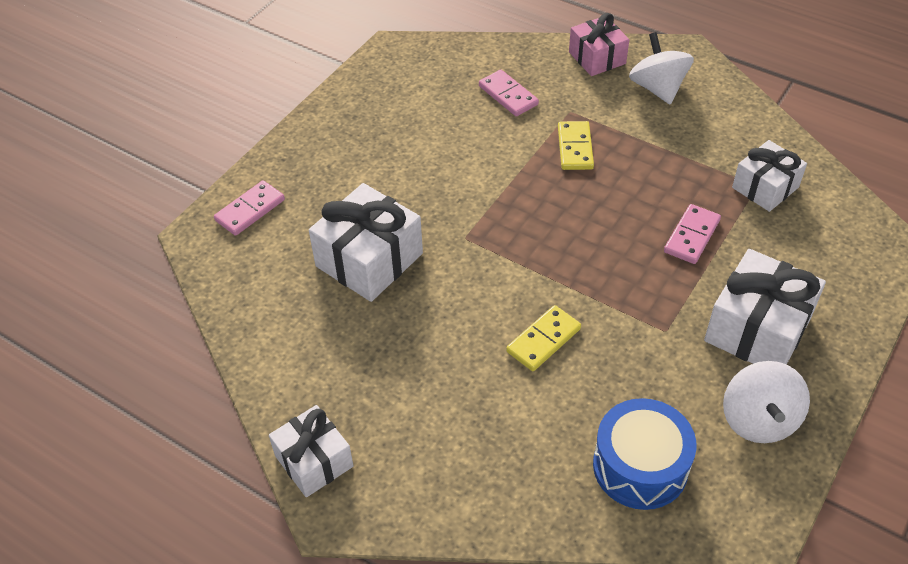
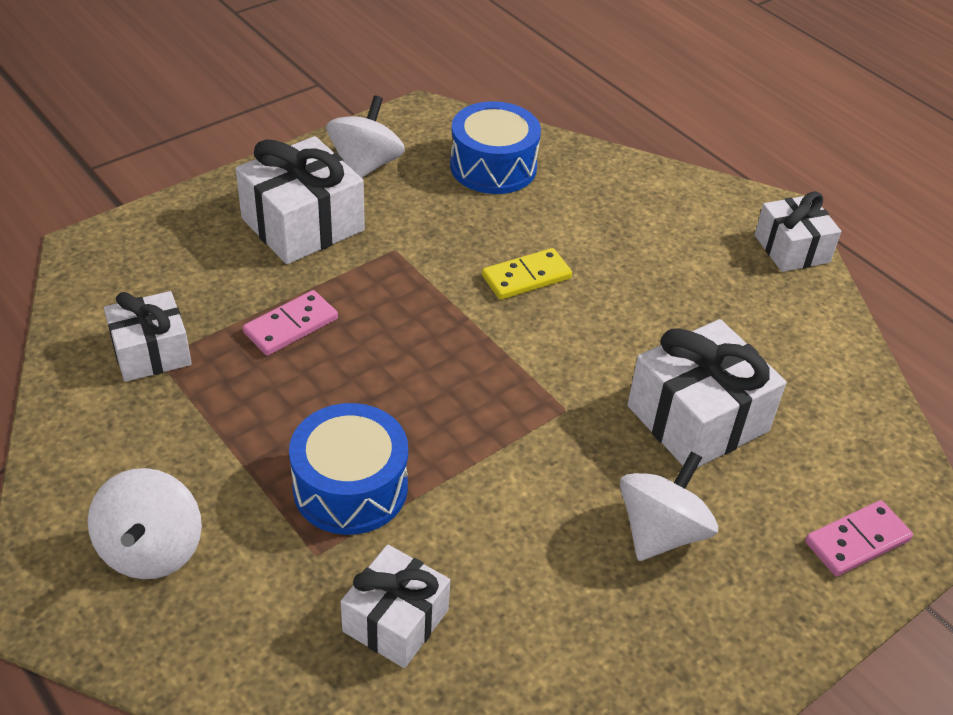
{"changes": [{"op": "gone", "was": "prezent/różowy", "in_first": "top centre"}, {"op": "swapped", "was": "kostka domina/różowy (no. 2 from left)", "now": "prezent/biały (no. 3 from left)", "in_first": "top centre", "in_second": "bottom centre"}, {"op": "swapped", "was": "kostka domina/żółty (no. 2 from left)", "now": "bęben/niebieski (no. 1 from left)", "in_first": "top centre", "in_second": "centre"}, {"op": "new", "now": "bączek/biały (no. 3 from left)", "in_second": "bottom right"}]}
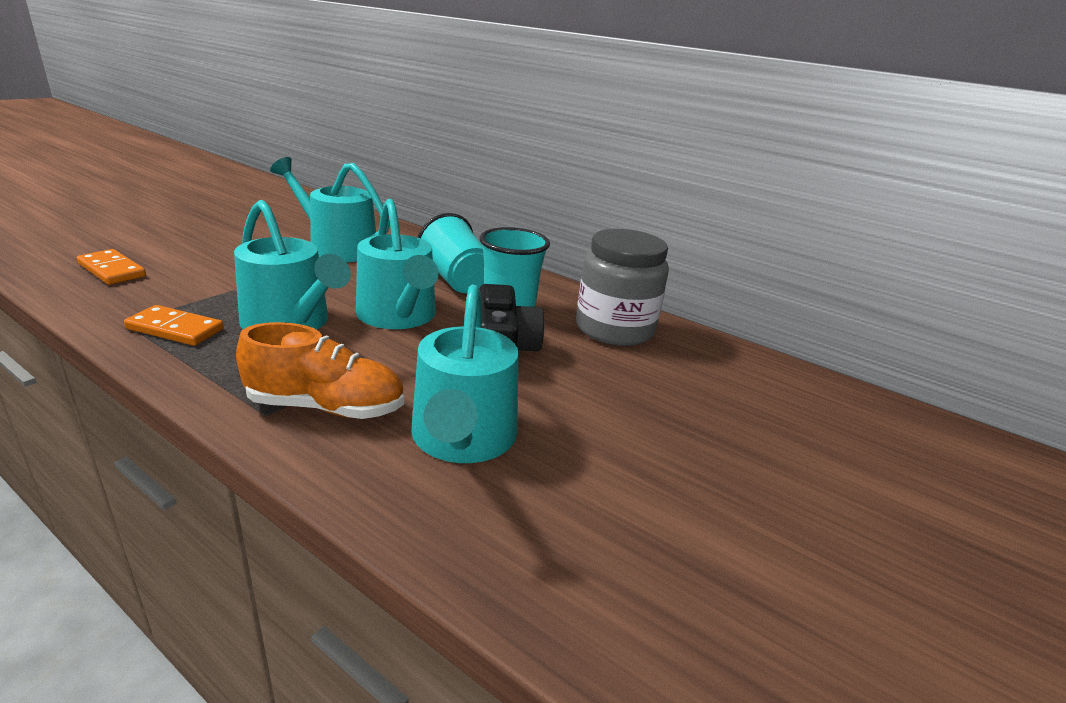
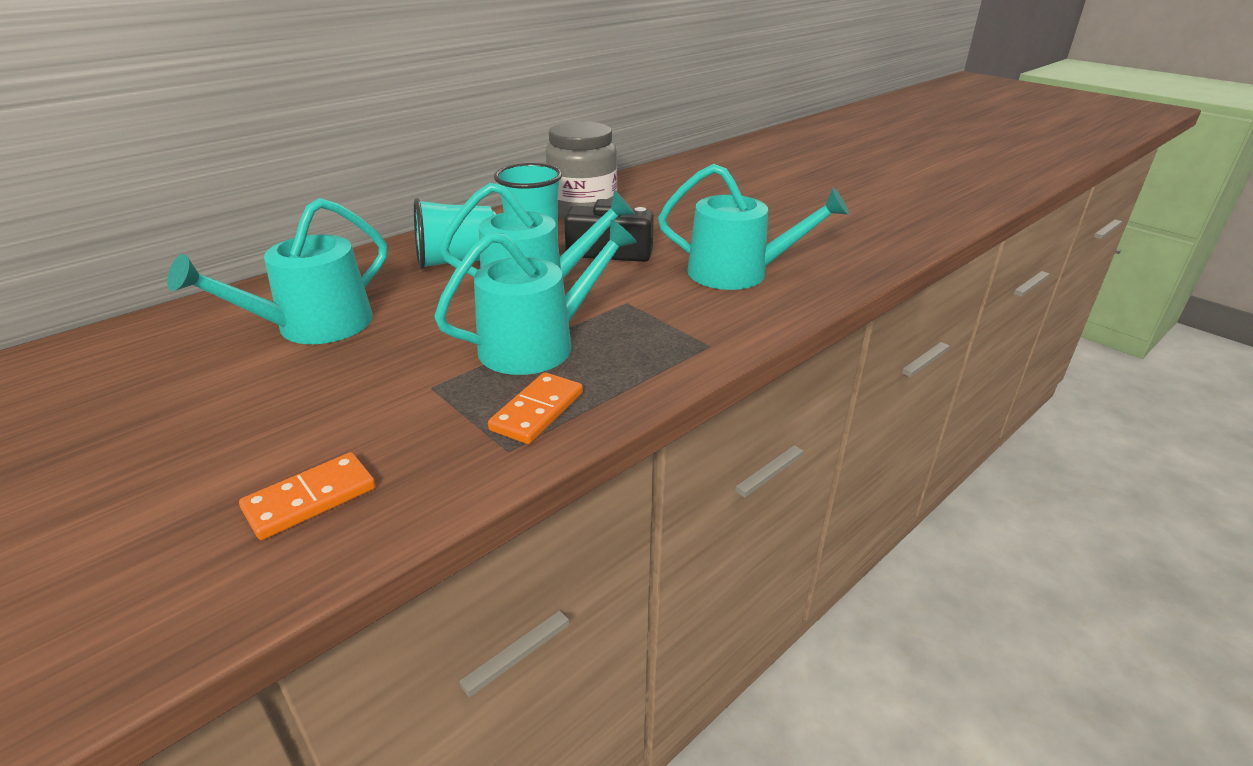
{"changes": [{"op": "gone", "was": "but/pomarańczowy", "in_first": "middle left"}]}
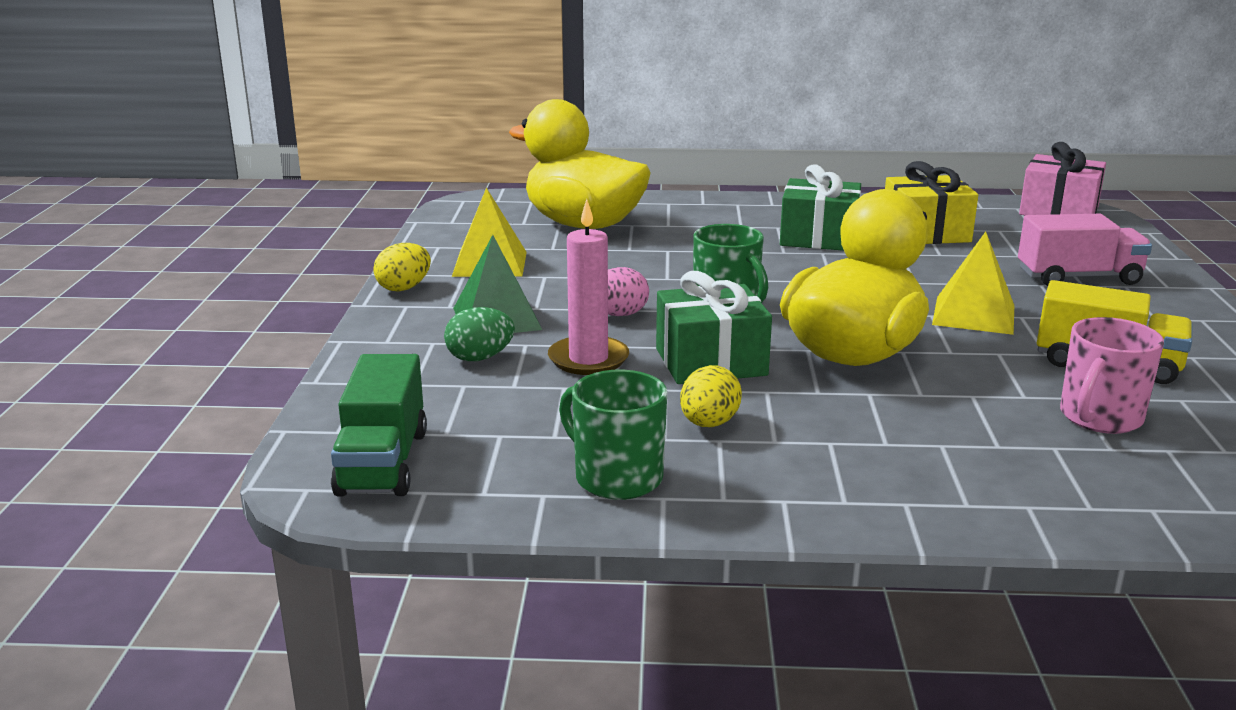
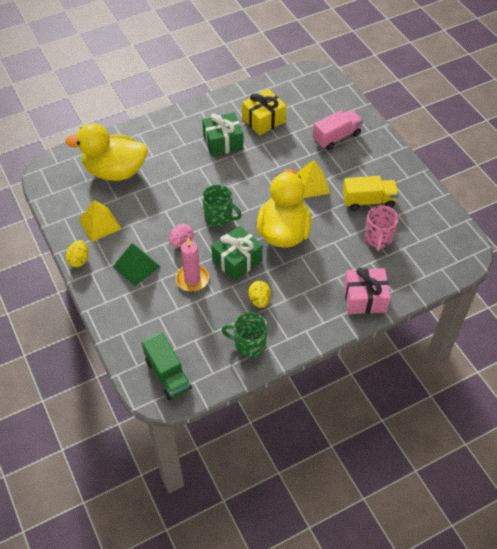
{"changes": [{"op": "shifted", "was": "prezent/różowy", "in_first": "top right", "in_second": "middle right"}, {"op": "gone", "was": "jajko/zielony", "in_first": "centre"}]}
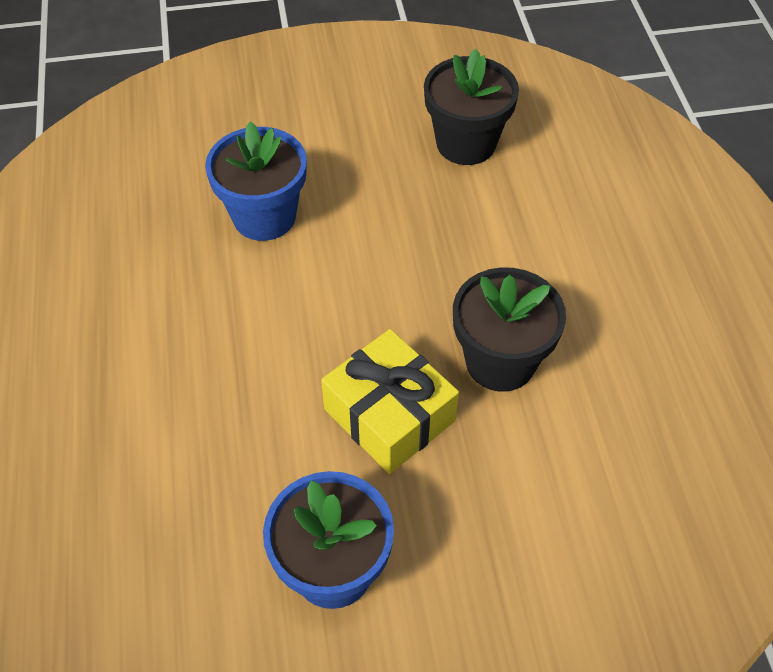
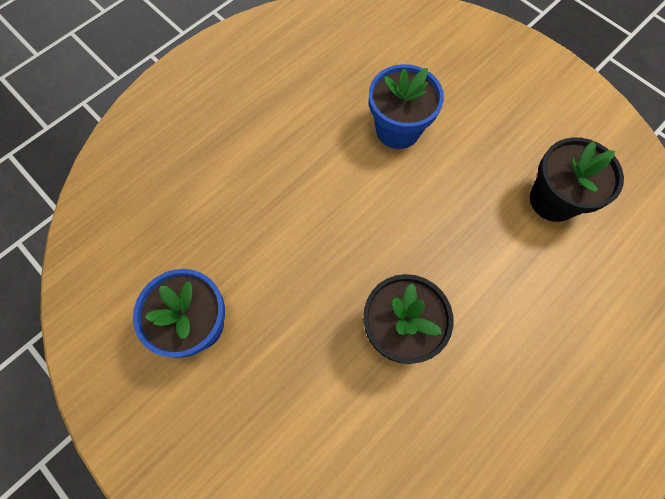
{"changes": [{"op": "gone", "was": "prezent/żółty", "in_first": "centre"}]}
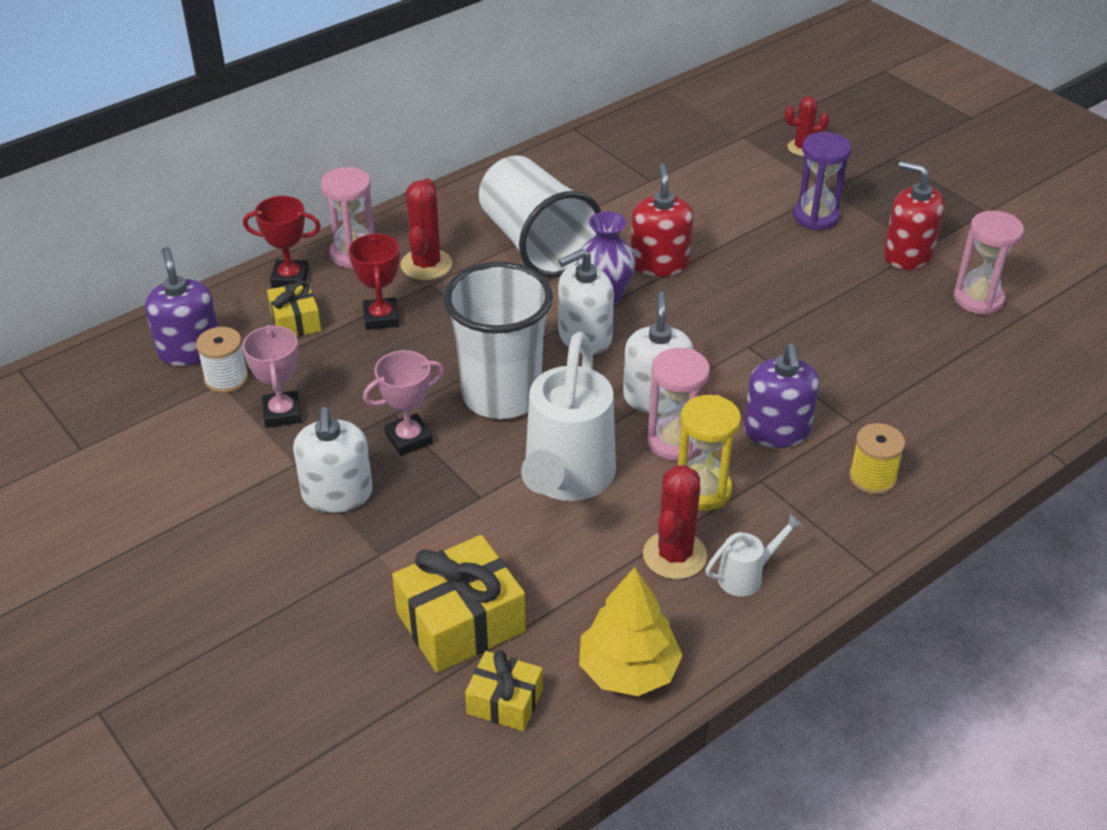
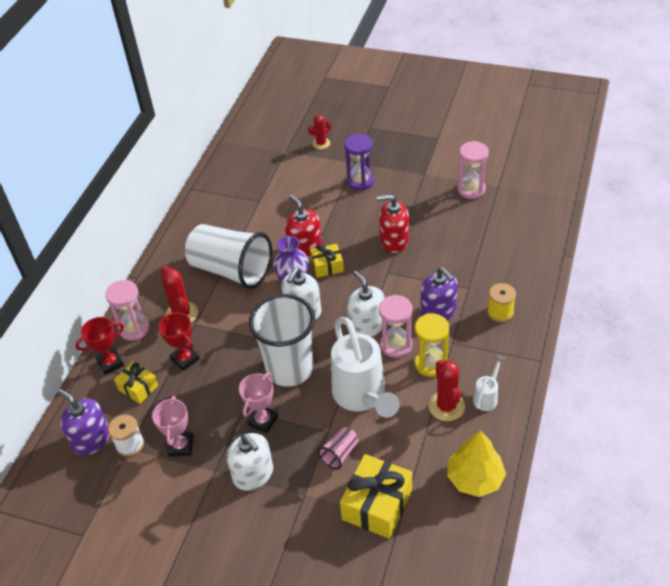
{"changes": [{"op": "shifted", "was": "dozownik mydła/czerwony (no. 2 from left)", "in_first": "top right", "in_second": "centre"}, {"op": "rotated", "was": "puchar/różowy (no. 1 from left)", "in_first": "middle left", "in_second": "bottom left", "clockwise": 45}, {"op": "shifted", "was": "prezent/żółty (no. 3 from left in the first image)", "now": "prezent/żółty (no. 2 from left)", "in_first": "bottom centre", "in_second": "centre"}, {"op": "new", "now": "szklanka/różowy", "in_second": "bottom centre"}]}
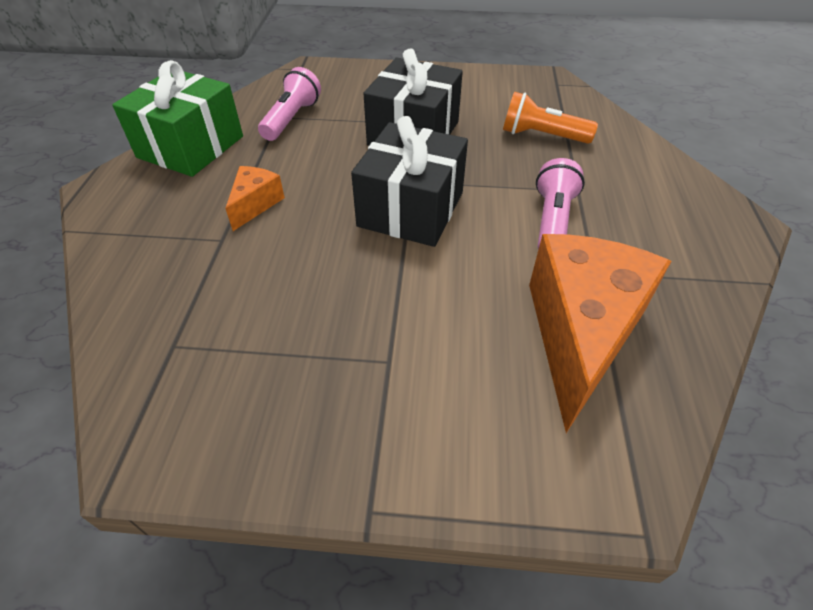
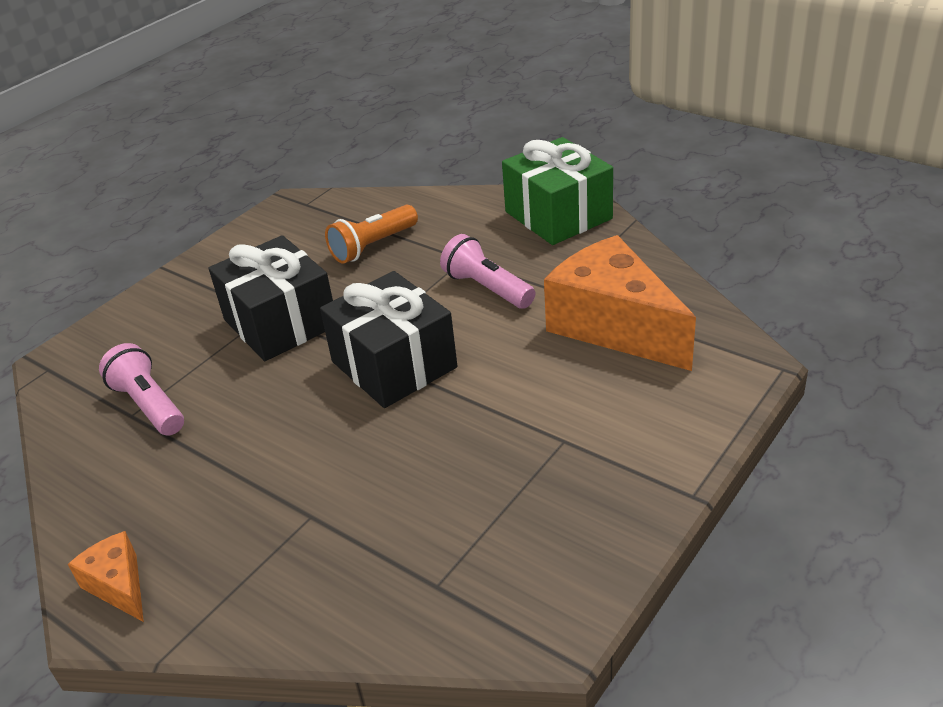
{"changes": [{"op": "shifted", "was": "prezent/zielony", "in_first": "top left", "in_second": "top centre"}, {"op": "shifted", "was": "ser/pomarańczowy (no. 1 from left)", "in_first": "top left", "in_second": "bottom left"}]}
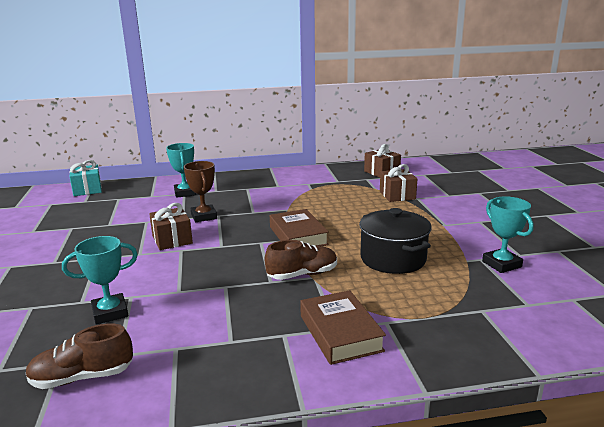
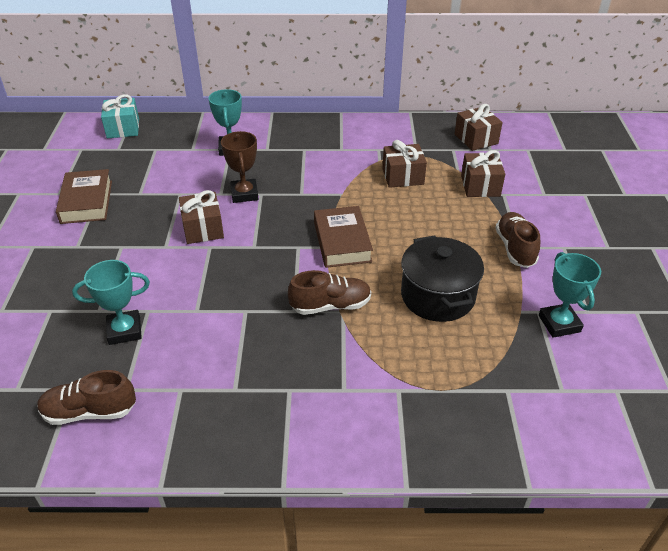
{"changes": [{"op": "shifted", "was": "książka/brązowy (no. 2 from left in the first image)", "now": "książka/brązowy (no. 1 from left)", "in_first": "bottom centre", "in_second": "middle left"}, {"op": "new", "now": "prezent/brązowy (no. 2 from left)", "in_second": "top centre"}, {"op": "new", "now": "but/brązowy (no. 3 from left)", "in_second": "middle right"}]}
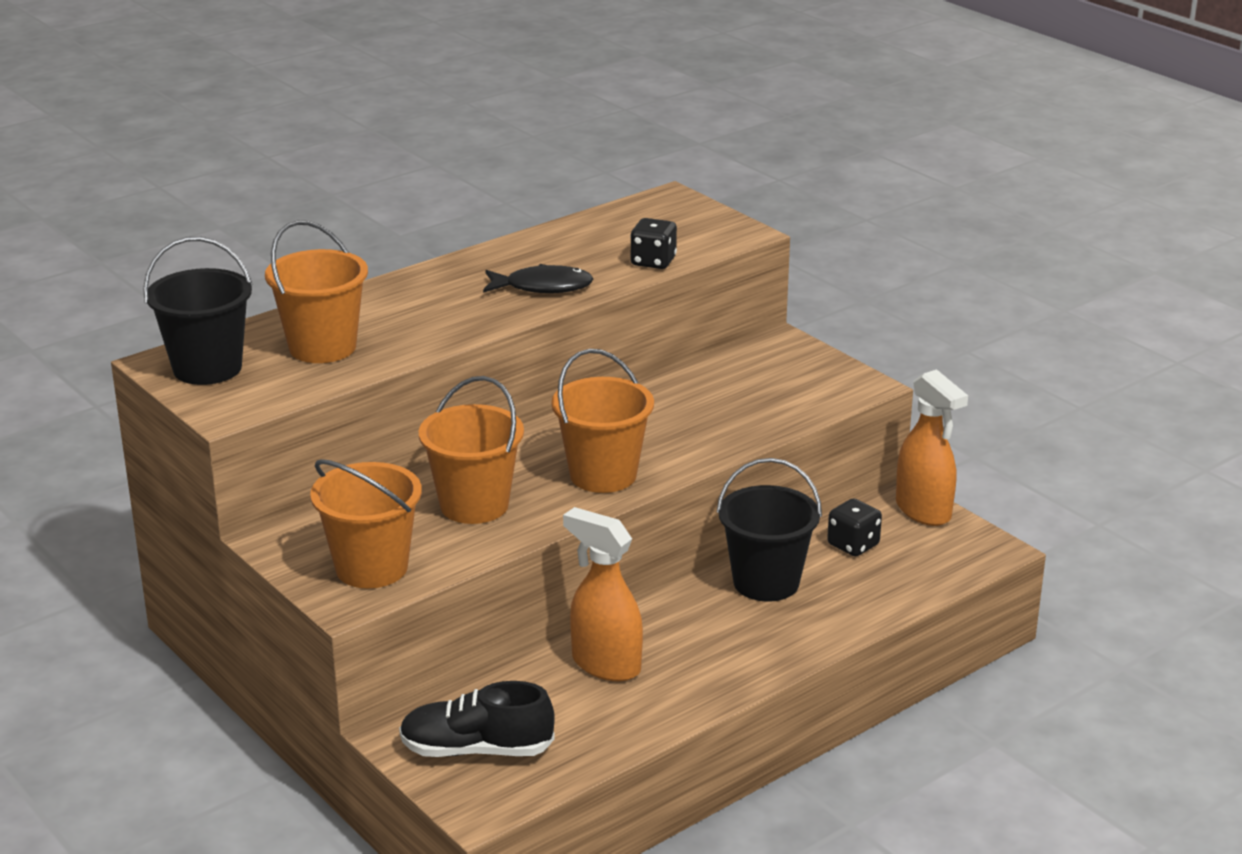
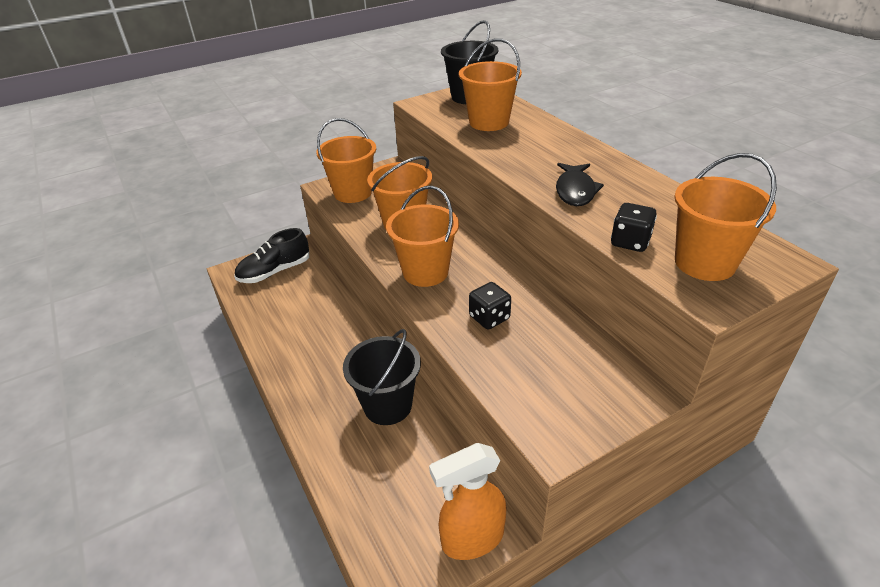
{"changes": [{"op": "shifted", "was": "kostka do gry/czarny (no. 2 from left in the first image)", "now": "kostka do gry/czarny (no. 1 from left)", "in_first": "middle right", "in_second": "centre"}, {"op": "gone", "was": "spryskiwacz/pomarańczowy (no. 1 from left)", "in_first": "bottom centre"}, {"op": "rotated", "was": "but/czarny", "in_first": "bottom centre", "in_second": "middle left", "clockwise": -135}, {"op": "new", "now": "wiadro/pomarańczowy (no. 5 from left)", "in_second": "middle right"}]}
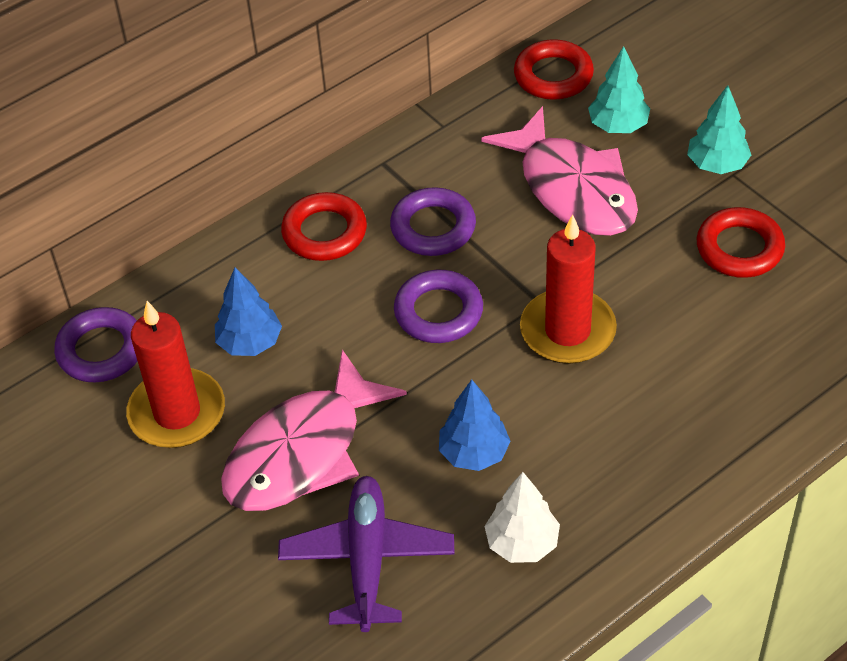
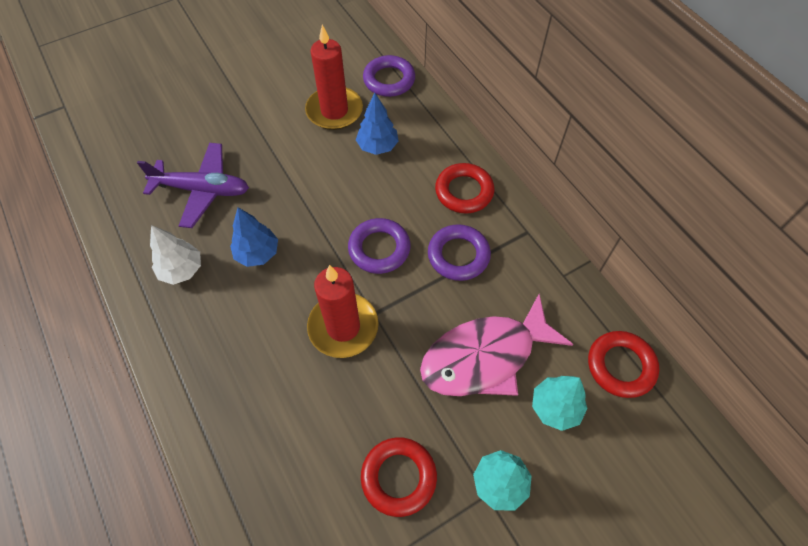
{"changes": [{"op": "gone", "was": "ryba/różowy (no. 1 from left)", "in_first": "centre"}]}
